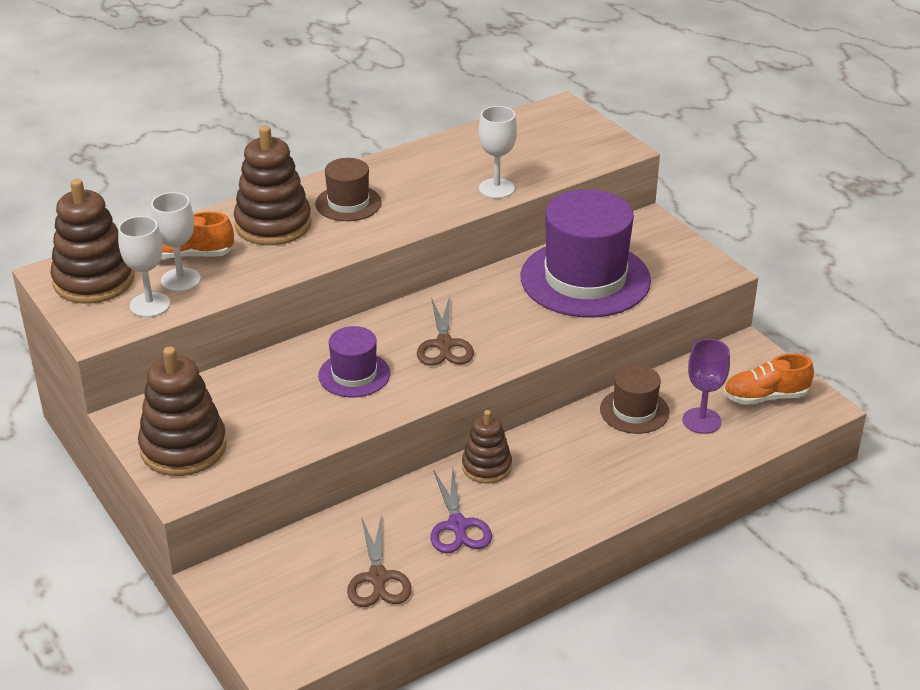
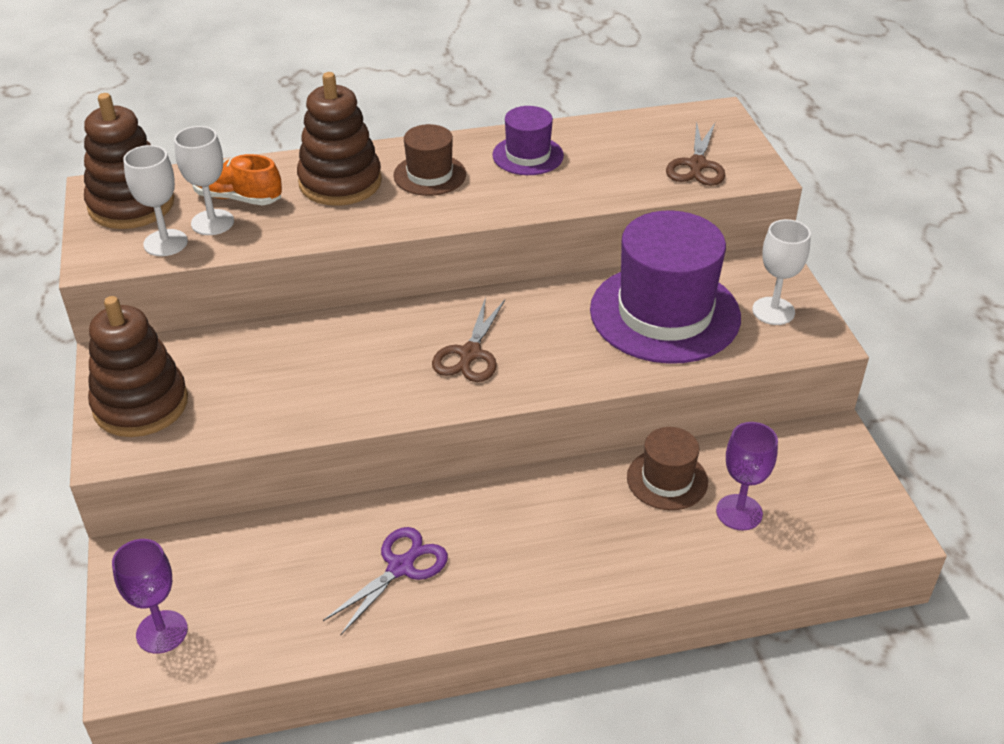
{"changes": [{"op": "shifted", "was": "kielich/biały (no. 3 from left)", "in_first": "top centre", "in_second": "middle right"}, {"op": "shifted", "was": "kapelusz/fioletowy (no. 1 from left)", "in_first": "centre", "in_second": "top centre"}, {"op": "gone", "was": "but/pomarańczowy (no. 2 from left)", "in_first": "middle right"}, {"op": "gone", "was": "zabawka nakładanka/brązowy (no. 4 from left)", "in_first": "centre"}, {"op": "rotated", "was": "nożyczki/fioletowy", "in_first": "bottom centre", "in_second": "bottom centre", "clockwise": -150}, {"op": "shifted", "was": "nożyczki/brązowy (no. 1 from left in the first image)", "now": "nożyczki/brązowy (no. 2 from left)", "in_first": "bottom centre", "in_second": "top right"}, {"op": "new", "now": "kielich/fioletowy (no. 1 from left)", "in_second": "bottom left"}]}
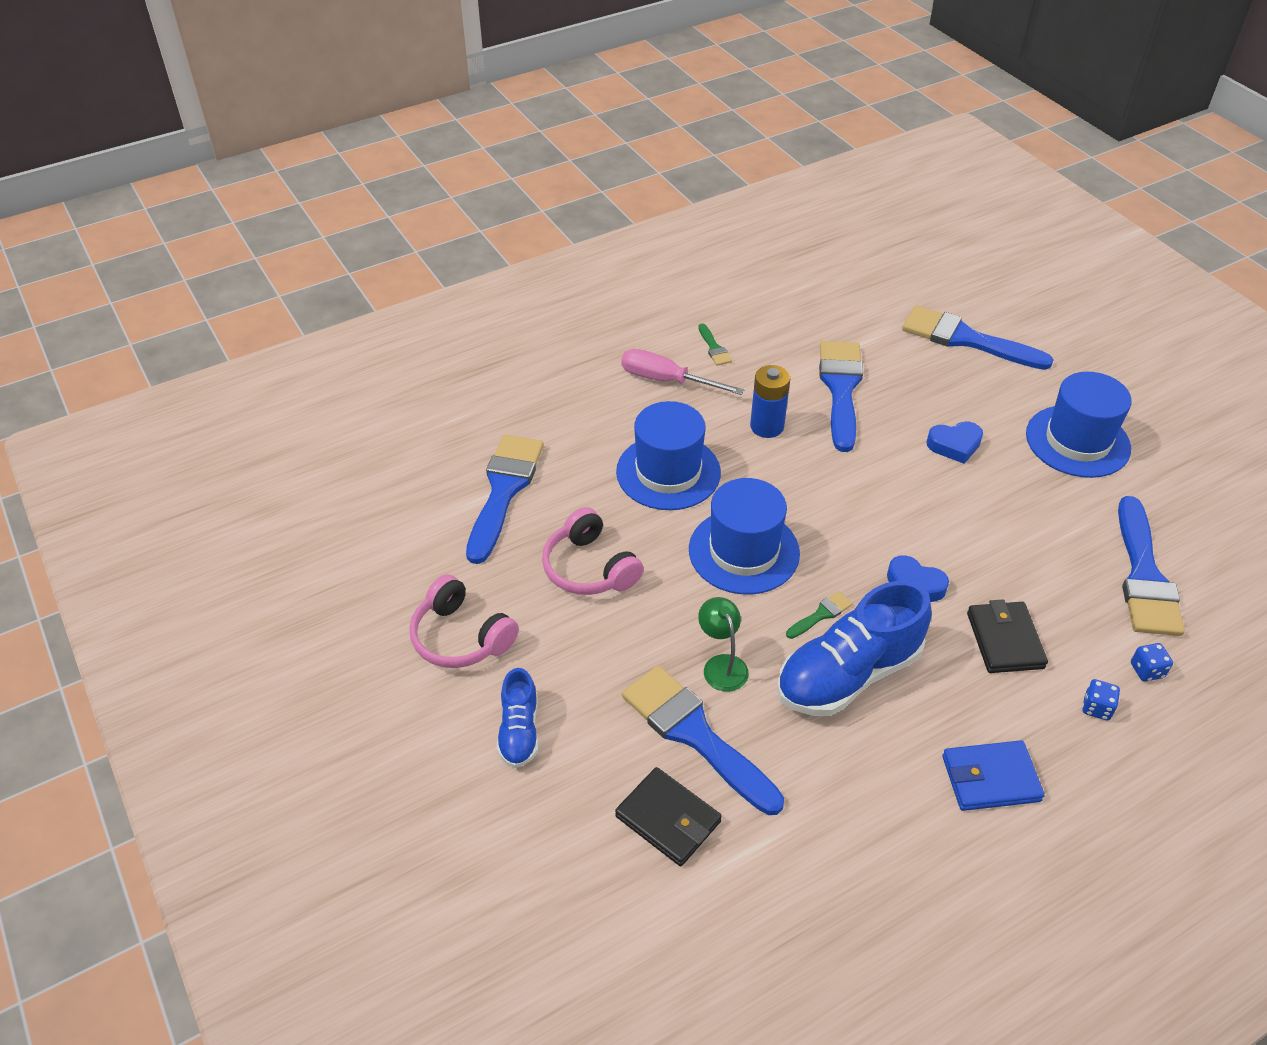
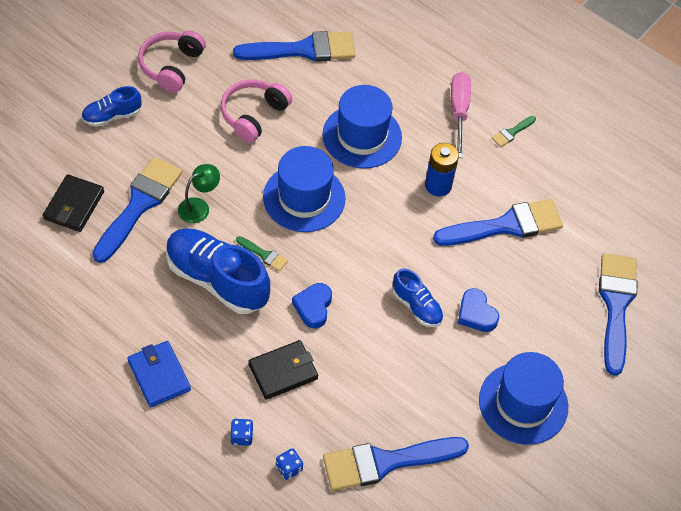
{"changes": [{"op": "new", "now": "but/niebieski (no. 3 from left)", "in_second": "centre"}]}
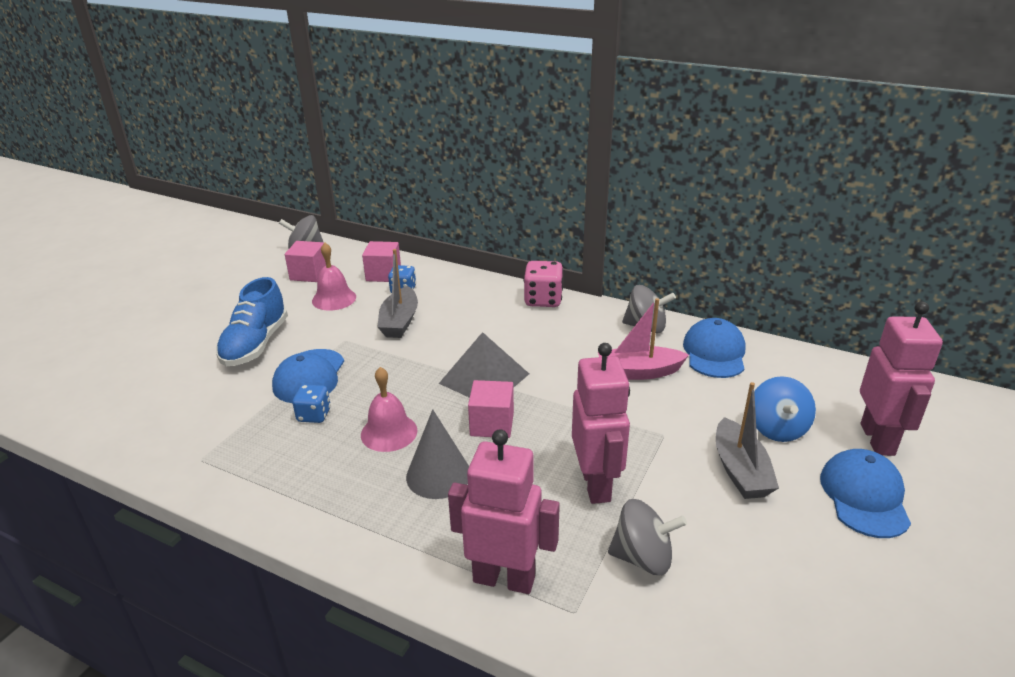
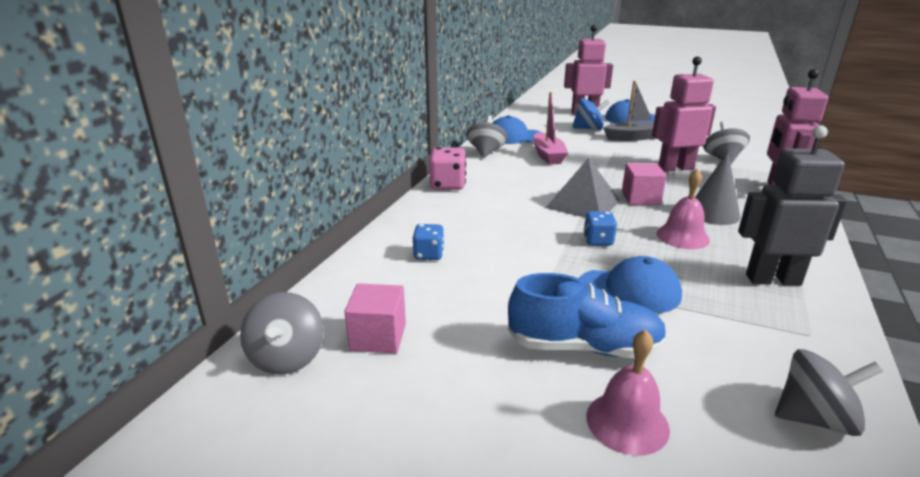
{"changes": [{"op": "gone", "was": "sześcian/różowy (no. 2 from left)", "in_first": "centre"}, {"op": "shifted", "was": "dzwonek/różowy (no. 1 from left)", "in_first": "middle left", "in_second": "bottom right"}, {"op": "gone", "was": "łódka/szary (no. 1 from left)", "in_first": "centre"}, {"op": "shifted", "was": "kostka do gry/niebieski (no. 1 from left in the first image)", "now": "kostka do gry/niebieski (no. 2 from left)", "in_first": "middle left", "in_second": "centre"}, {"op": "new", "now": "robot/szary", "in_second": "middle right"}, {"op": "new", "now": "bączek/szary (no. 4 from left)", "in_second": "bottom right"}]}
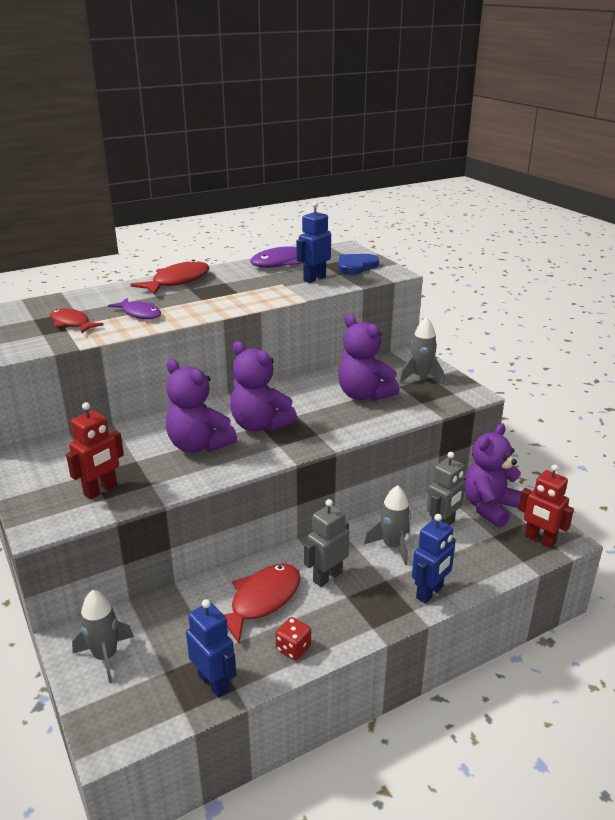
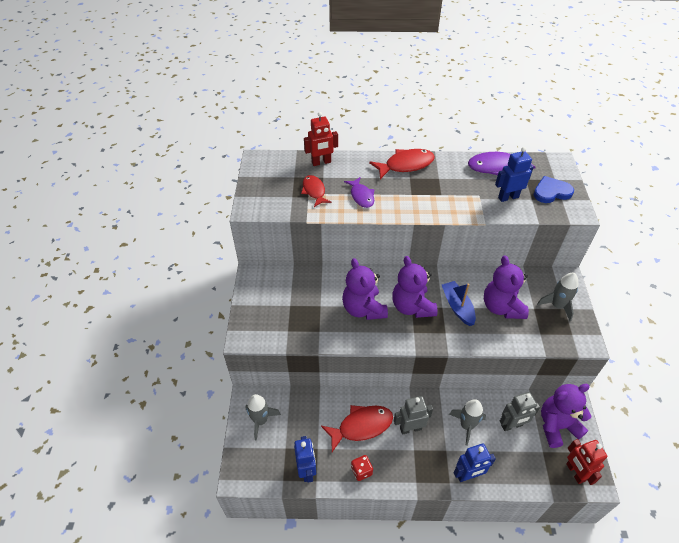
{"changes": [{"op": "shifted", "was": "robot/czerwony (no. 1 from left)", "in_first": "middle left", "in_second": "top centre"}, {"op": "new", "now": "łódka/niebieski", "in_second": "middle right"}]}
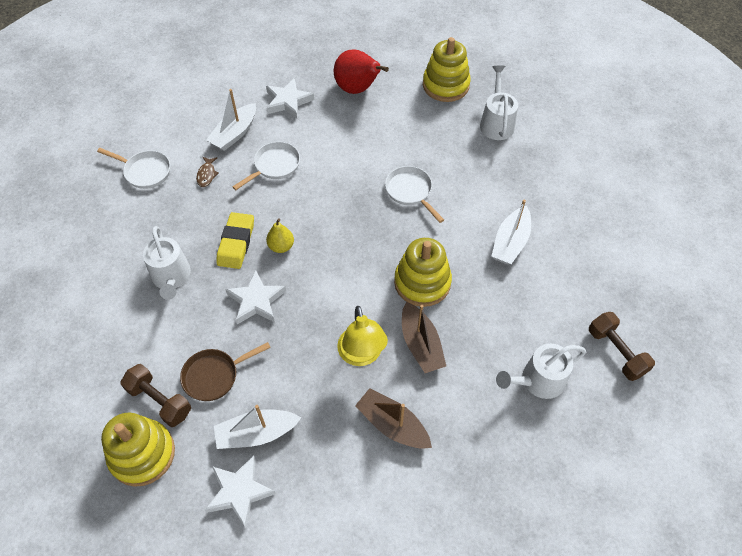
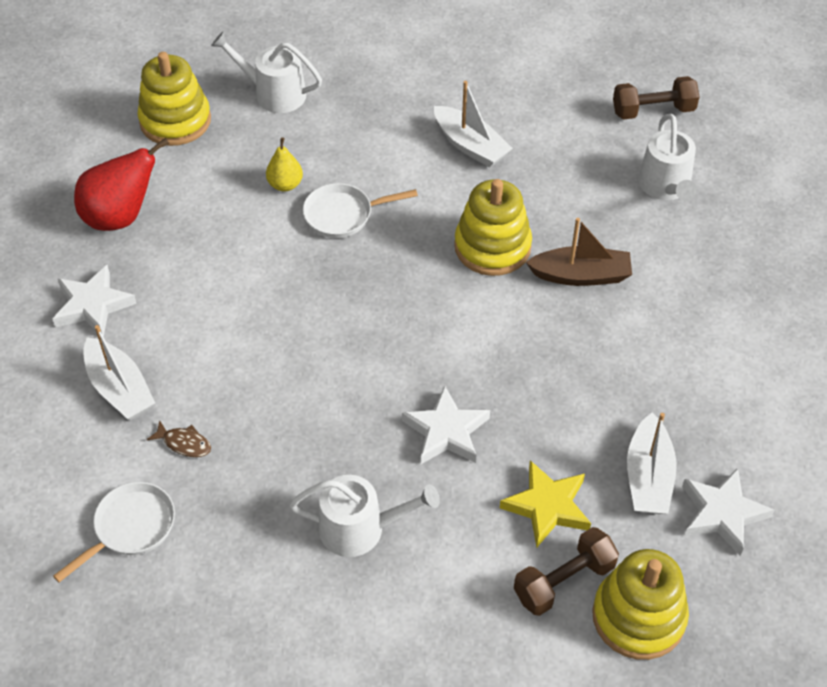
{"changes": [{"op": "gone", "was": "patelnia/biały (no. 2 from left)", "in_first": "top centre"}, {"op": "gone", "was": "gumka do mazania/żółty", "in_first": "middle left"}, {"op": "shifted", "was": "gruszka/żółty", "in_first": "centre", "in_second": "top centre"}, {"op": "gone", "was": "lampka/żółty", "in_first": "centre"}, {"op": "swapped", "was": "patelnia/brązowy", "now": "gwiazda/żółty", "in_first": "bottom left", "in_second": "bottom centre"}, {"op": "gone", "was": "łódka/brązowy (no. 1 from left)", "in_first": "bottom centre"}]}
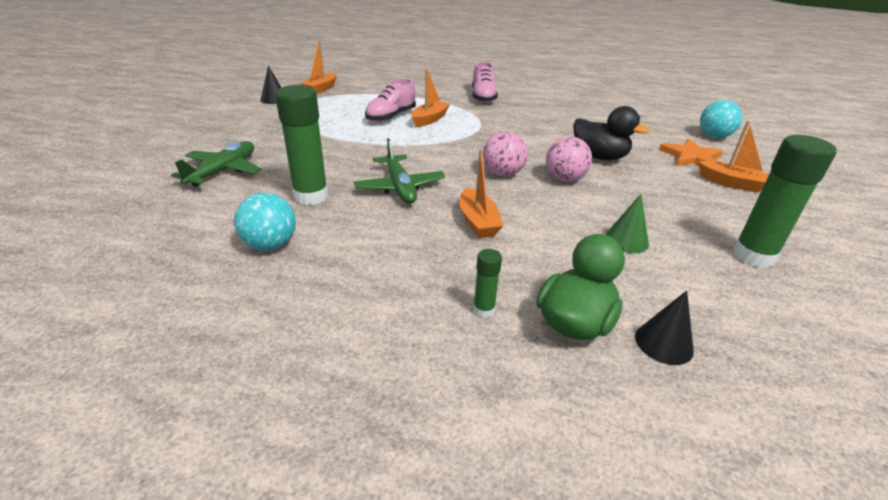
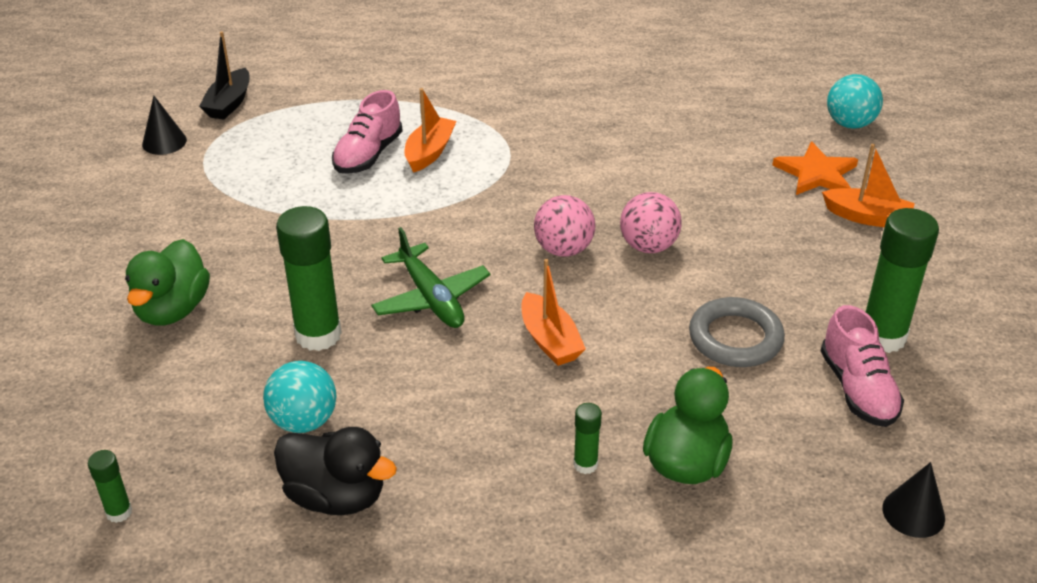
{"changes": [{"op": "repainted", "was": "łódka/pomarańczowy (no. 1 from left)", "now": "łódka/czarny", "in_first": "top centre", "in_second": "top left"}, {"op": "shifted", "was": "but/różowy (no. 2 from left)", "in_first": "top centre", "in_second": "middle right"}, {"op": "shifted", "was": "kaczka/czarny", "in_first": "top right", "in_second": "bottom left"}, {"op": "swapped", "was": "samolot/zielony (no. 1 from left)", "now": "kaczka/zielony (no. 1 from left)", "in_first": "top left", "in_second": "middle left"}, {"op": "swapped", "was": "stożek/zielony", "now": "pierścień/szary", "in_first": "middle right", "in_second": "middle right"}, {"op": "shifted", "was": "stożek/czarny (no. 2 from left)", "in_first": "middle right", "in_second": "bottom right"}, {"op": "new", "now": "klej w sztyfcie/zielony (no. 1 from left)", "in_second": "bottom left"}]}
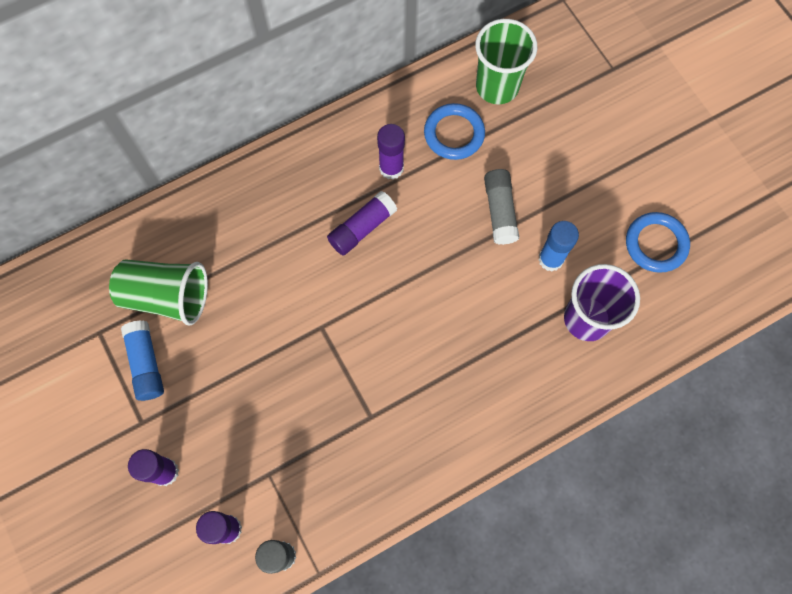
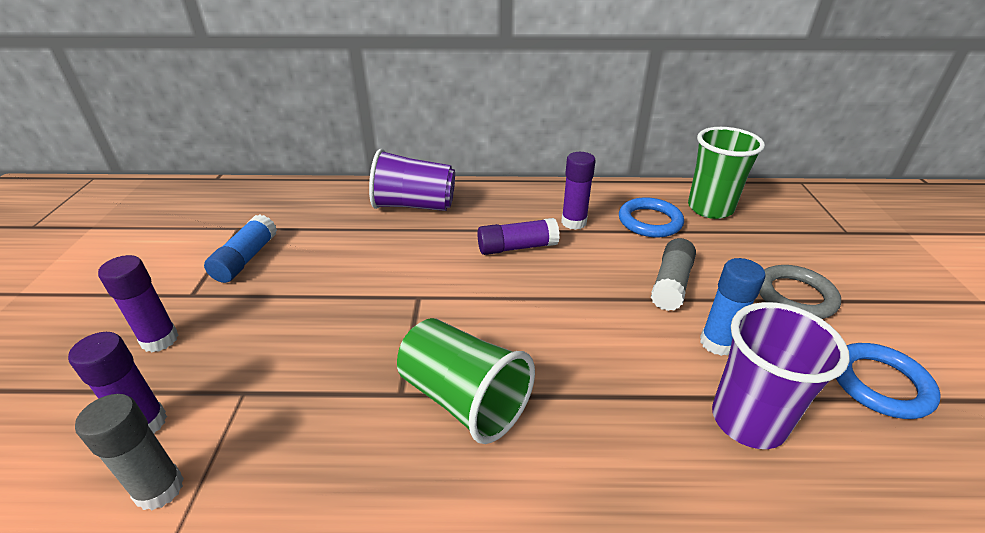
{"changes": [{"op": "shifted", "was": "szklanka/zielony (no. 1 from left)", "in_first": "middle left", "in_second": "bottom centre"}, {"op": "new", "now": "szklanka/fioletowy (no. 1 from left)", "in_second": "centre"}, {"op": "new", "now": "pierścień/szary", "in_second": "middle right"}]}
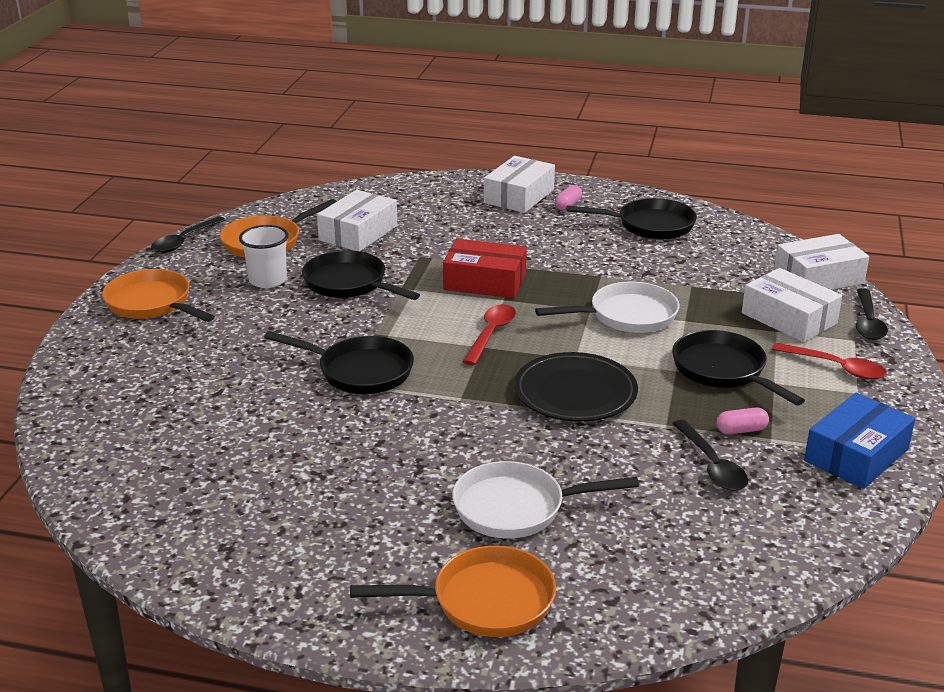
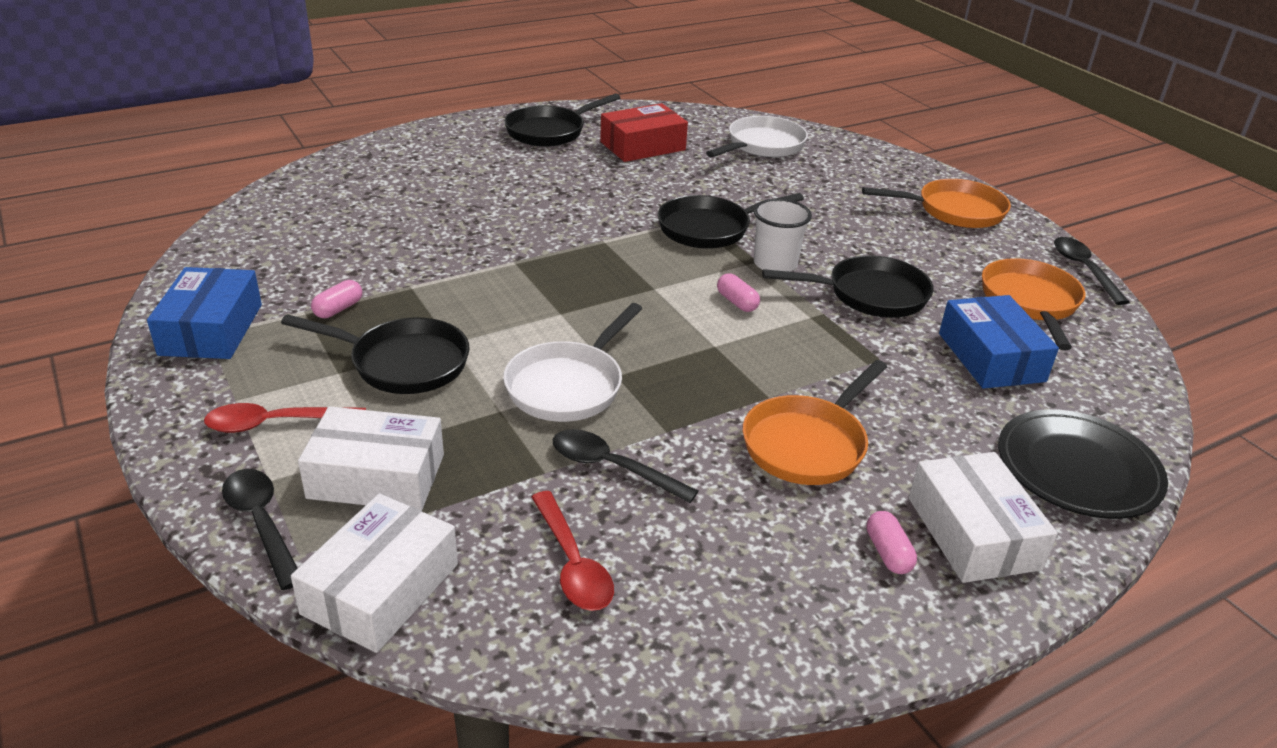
{"changes": [{"op": "repainted", "was": "pudełko/biały (no. 1 from left)", "now": "pudełko/niebieski (no. 2 from left)", "in_first": "top centre", "in_second": "middle right"}, {"op": "shifted", "was": "patelnia/czarny (no. 3 from left in the first image)", "now": "patelnia/czarny (no. 2 from left)", "in_first": "top right", "in_second": "top centre"}, {"op": "shifted", "was": "szklanka/biały", "in_first": "middle left", "in_second": "top centre"}, {"op": "shifted", "was": "pudełko/czerwony", "in_first": "centre", "in_second": "top centre"}, {"op": "shifted", "was": "łyżka/czerwony (no. 1 from left in the first image)", "now": "łyżka/czerwony (no. 2 from left)", "in_first": "centre", "in_second": "bottom centre"}, {"op": "shifted", "was": "talerz/czarny", "in_first": "centre", "in_second": "middle right"}, {"op": "shifted", "was": "łyżka/czarny (no. 2 from left)", "in_first": "middle right", "in_second": "centre"}, {"op": "shifted", "was": "patelnia/biały (no. 1 from left in the first image)", "now": "patelnia/biały (no. 2 from left)", "in_first": "bottom centre", "in_second": "top centre"}, {"op": "shifted", "was": "patelnia/pomarańczowy (no. 3 from left in the first image)", "now": "patelnia/pomarańczowy (no. 1 from left)", "in_first": "bottom centre", "in_second": "centre"}, {"op": "new", "now": "kapsułka/różowy (no. 2 from left)", "in_second": "centre"}]}
